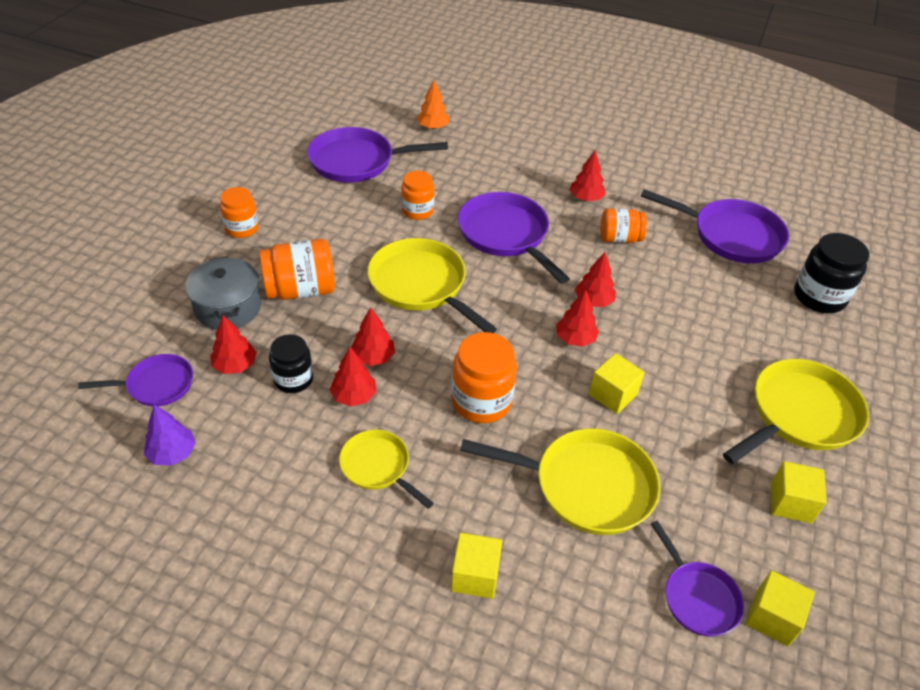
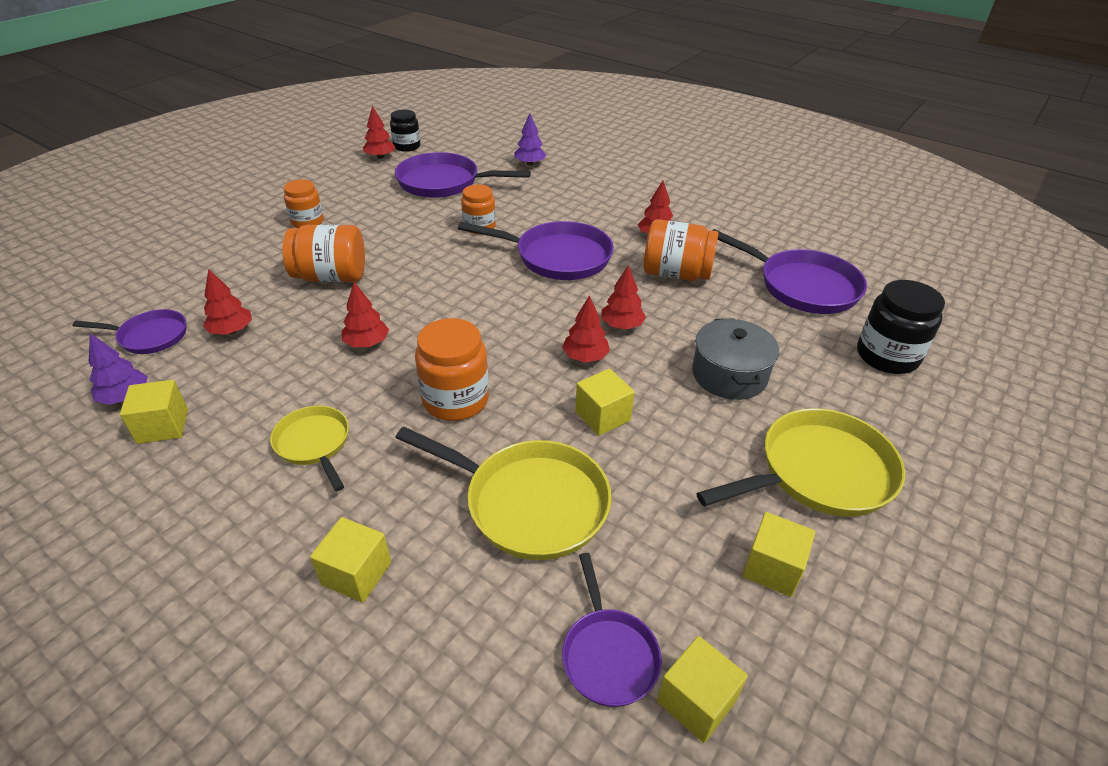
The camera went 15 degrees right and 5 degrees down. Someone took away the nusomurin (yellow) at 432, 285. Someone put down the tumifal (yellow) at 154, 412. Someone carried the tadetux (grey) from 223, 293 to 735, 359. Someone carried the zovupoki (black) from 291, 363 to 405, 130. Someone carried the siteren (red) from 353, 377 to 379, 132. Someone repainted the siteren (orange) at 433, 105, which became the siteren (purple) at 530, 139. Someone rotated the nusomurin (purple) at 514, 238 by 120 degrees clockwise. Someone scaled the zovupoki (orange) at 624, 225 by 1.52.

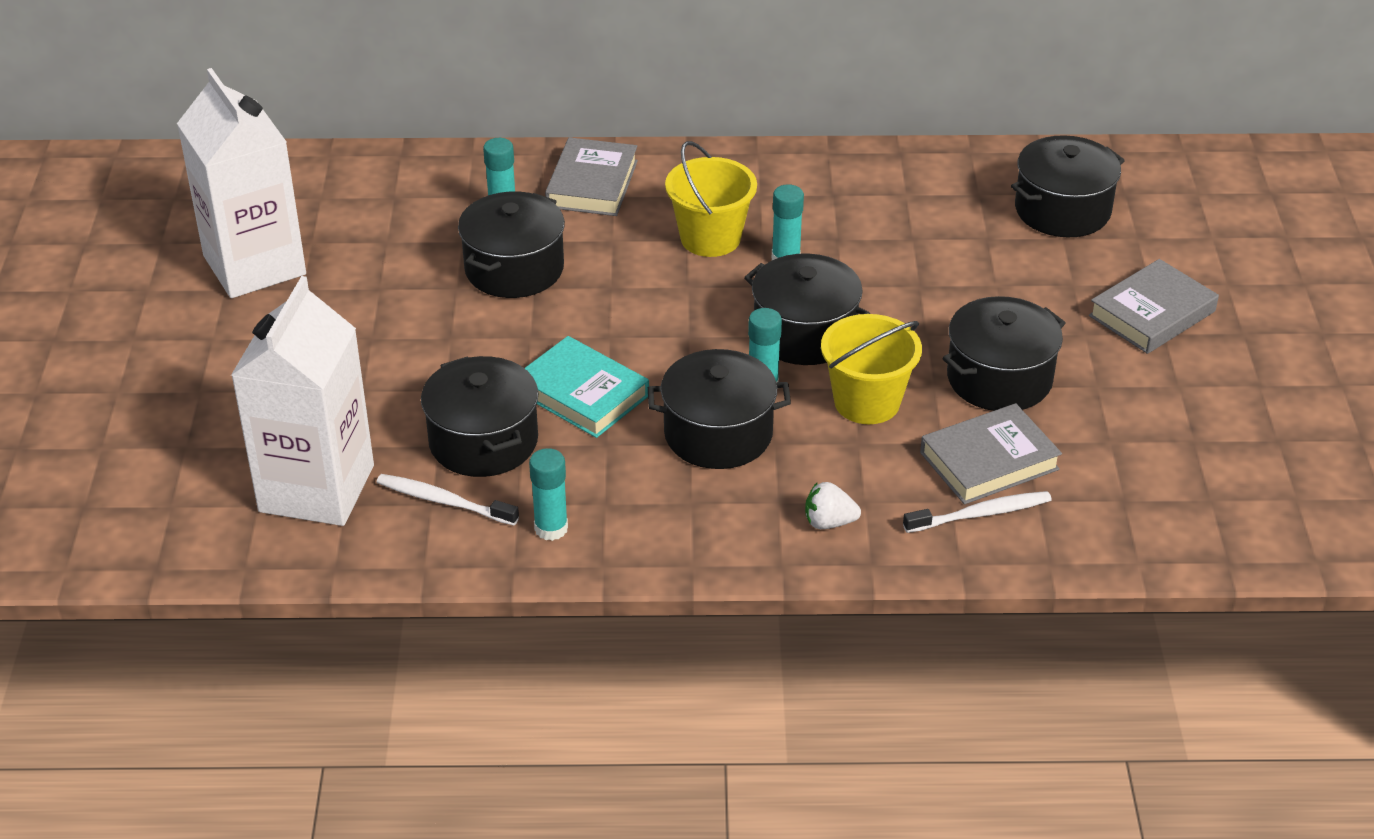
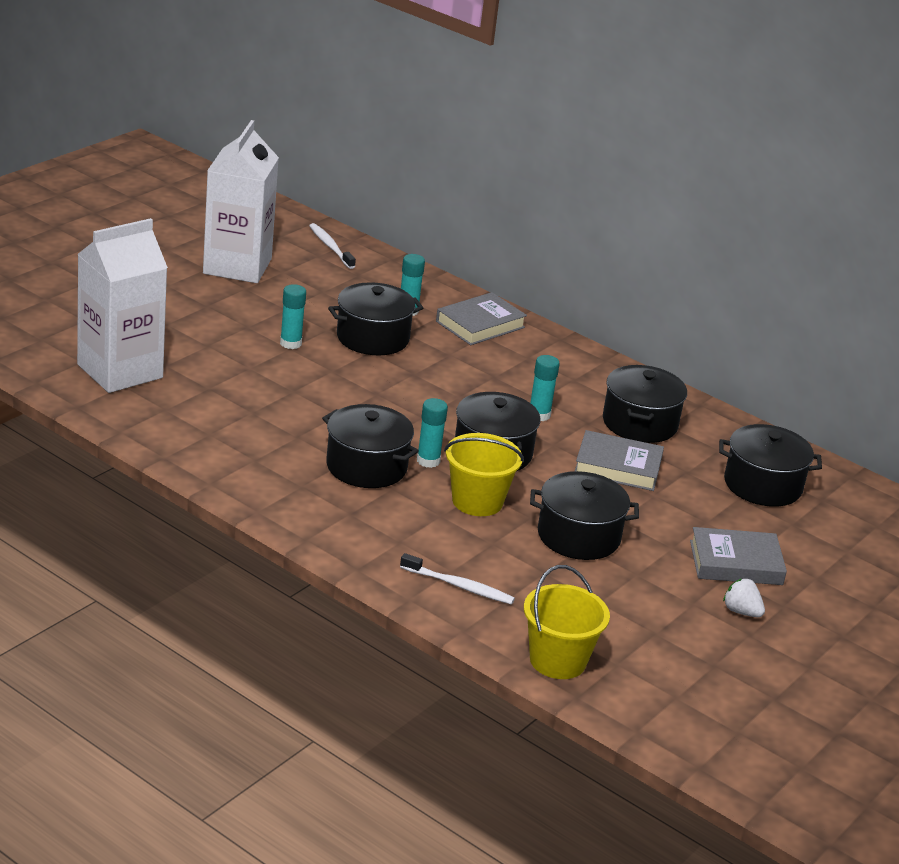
The camera went 35 degrees right and 10 degrees down. Someone took away the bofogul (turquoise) at 587, 387. Someone carried the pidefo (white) from 448, 500 to 332, 246. Someone carried the tadetux (black) from 480, 416 to 645, 404. Someone carried the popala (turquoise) from 548, 494 to 293, 316. Someone carried the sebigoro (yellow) from 711, 199 to 567, 622. Someone carried the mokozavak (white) from 833, 505 to 744, 598. Someone carried the bofogul (grey) from 991, 453 to 619, 460.

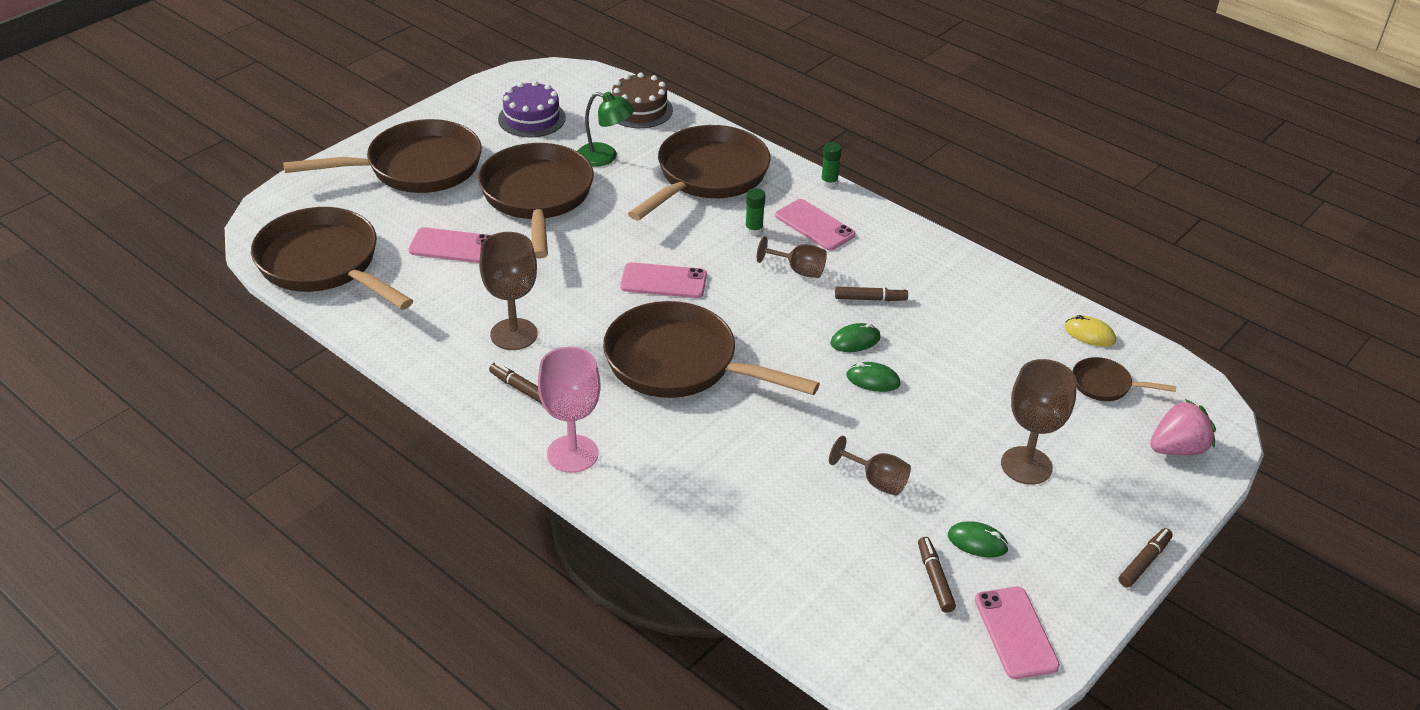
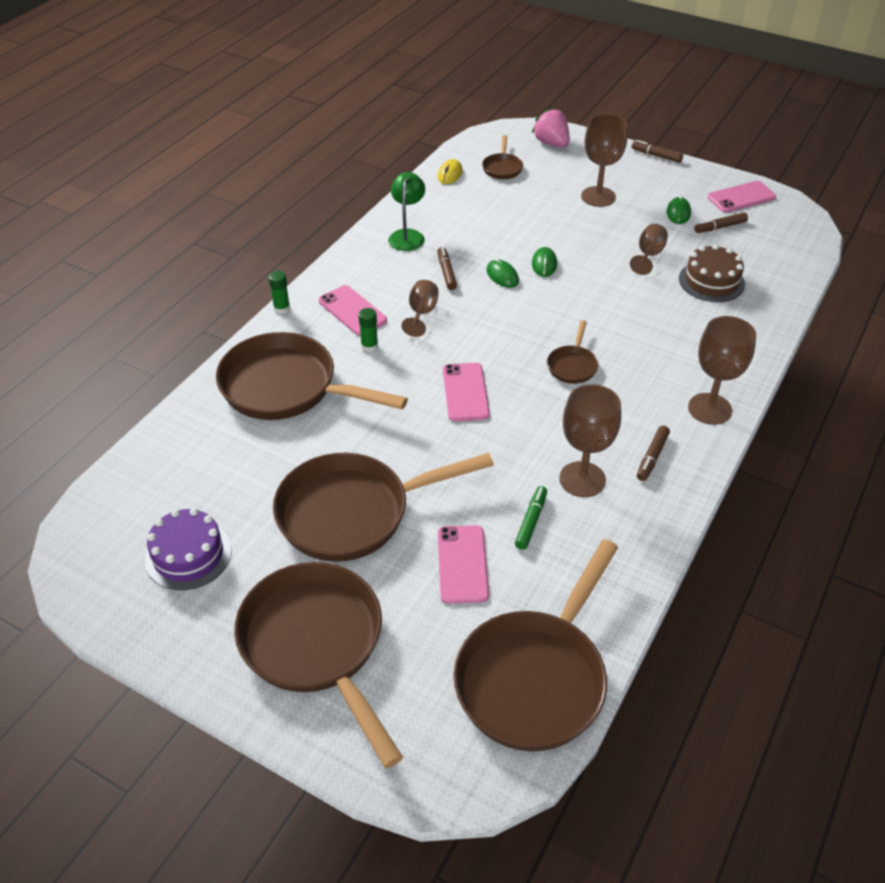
The camera went 100 degrees left and 5 degrees up. Someone put down the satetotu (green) at 531, 518. Someone carried the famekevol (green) from 606, 129 to 406, 211. Someone carried the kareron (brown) from 642, 100 to 712, 273. Someone repainted the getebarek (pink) at 569, 410, which became the getebarek (brown) at 722, 370. Someone rotated the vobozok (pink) at 815, 224 by 75 degrees counterclockwise. Someone scaled the nusomurin (brown) at 711, 349 by 0.45.

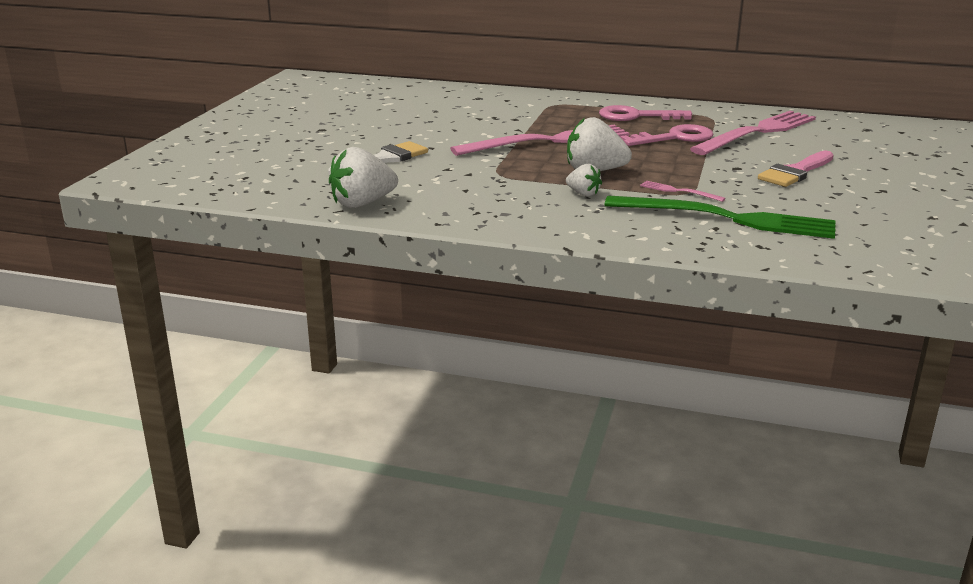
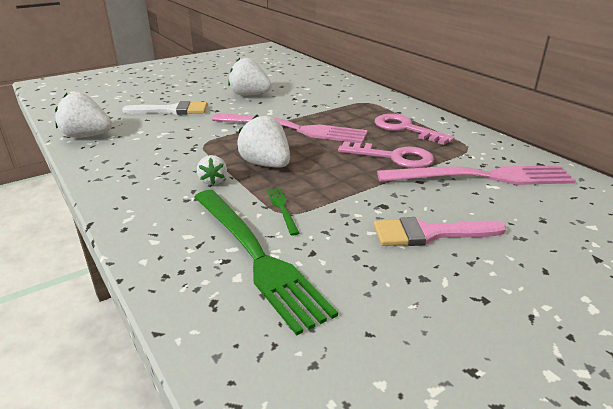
The camera went 40 degrees right and 5 degrees up. Someone put down the mokozavak (white) at 250, 77. Someone repainted the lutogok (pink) at 683, 191, which became the lutogok (green) at 283, 212.

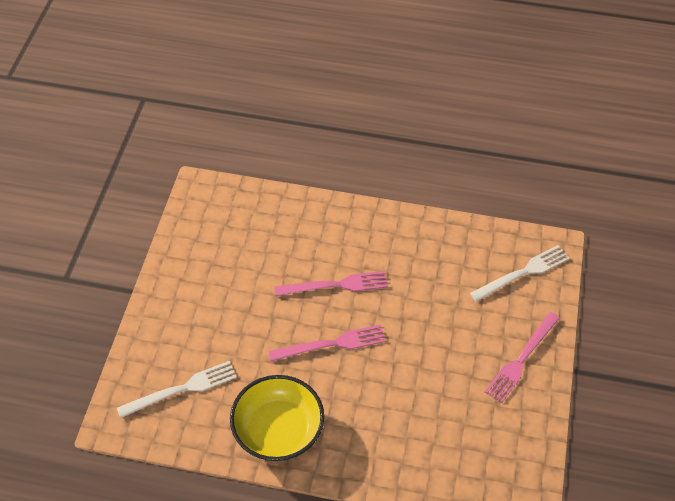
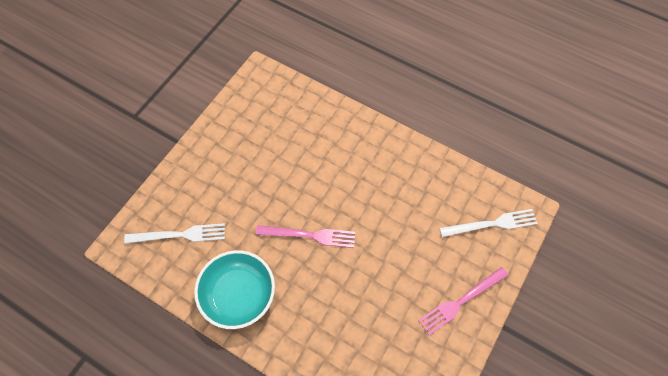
The camera went 20 degrees right and 10 degrees up. Someone took away the lutogok (pink) at 331, 283. Someone repainted the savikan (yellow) at 277, 418, which became the savikan (turquoise) at 234, 289.

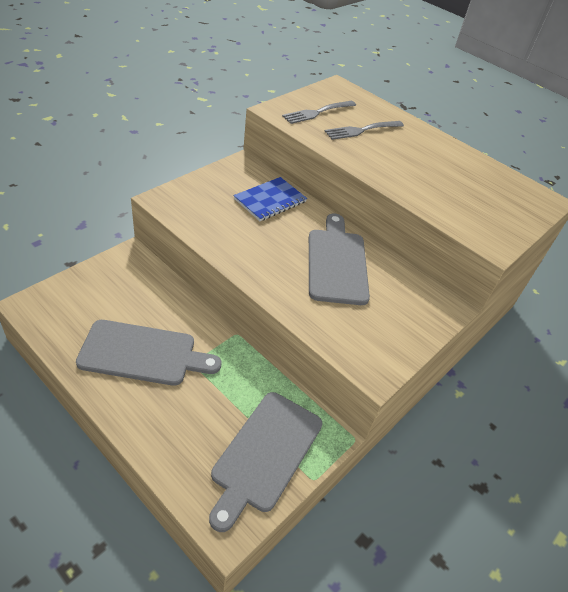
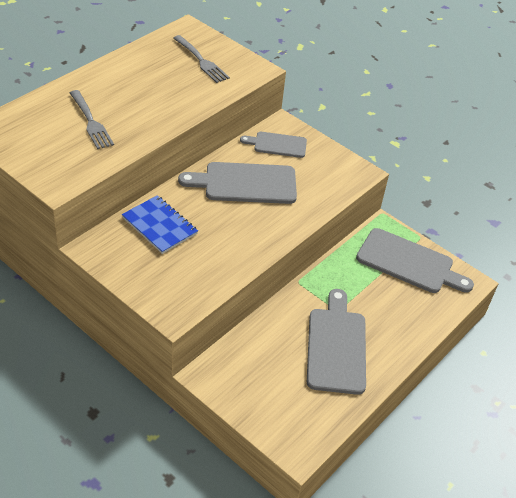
The camera went 90 degrees left and 0 degrees up. Someone put down the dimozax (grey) at 273, 145. Someone carried the lutogok (grey) from 319, 112 to 201, 59.

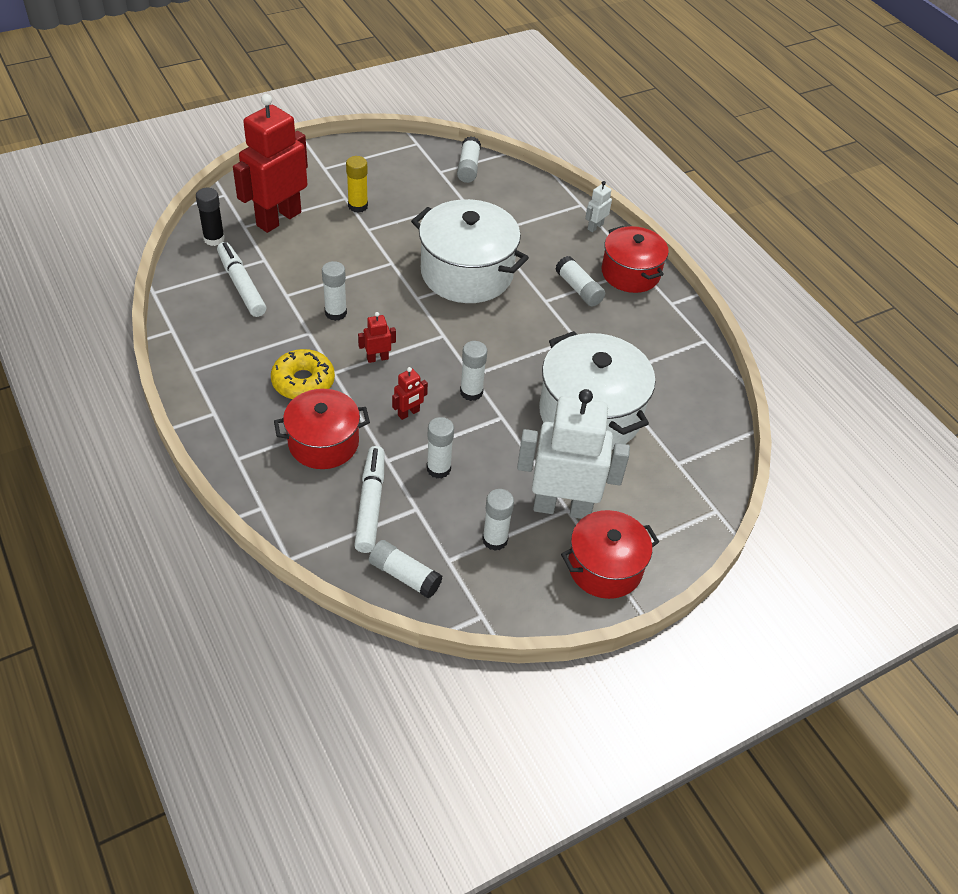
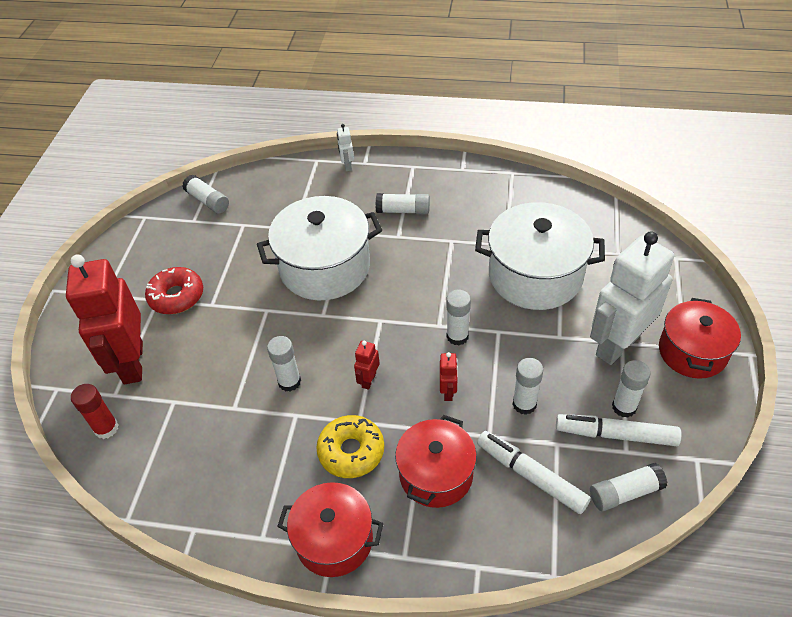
The camera went 45 degrees left and 0 degrees up. Someone carried the satetotu (white) from 241, 279 to 619, 430. Someone carried the tadetux (red) from 635, 259 to 330, 529. Someone swapped the popala (yellow) at 357, 184 for the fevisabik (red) at 174, 290. Someone repainted the popala (black) at 210, 217, which became the popala (red) at 95, 411.

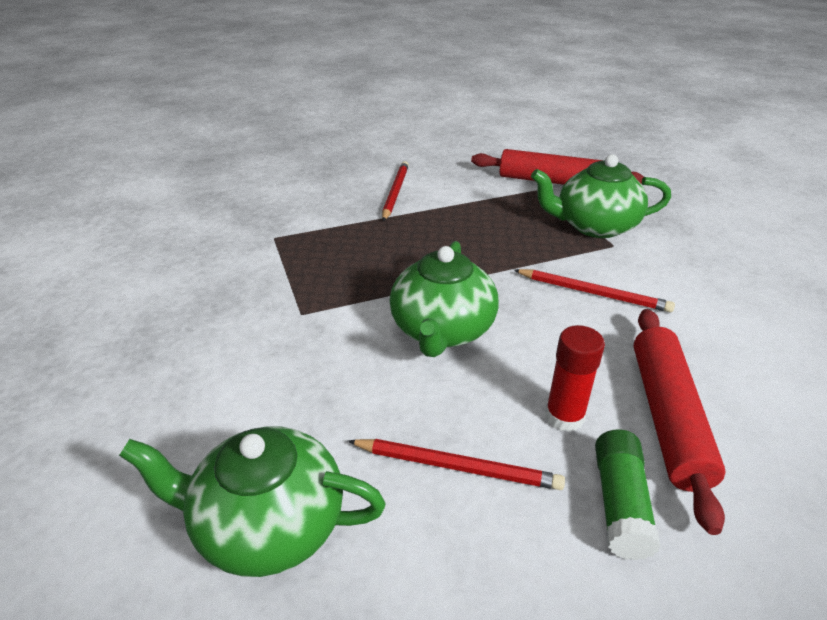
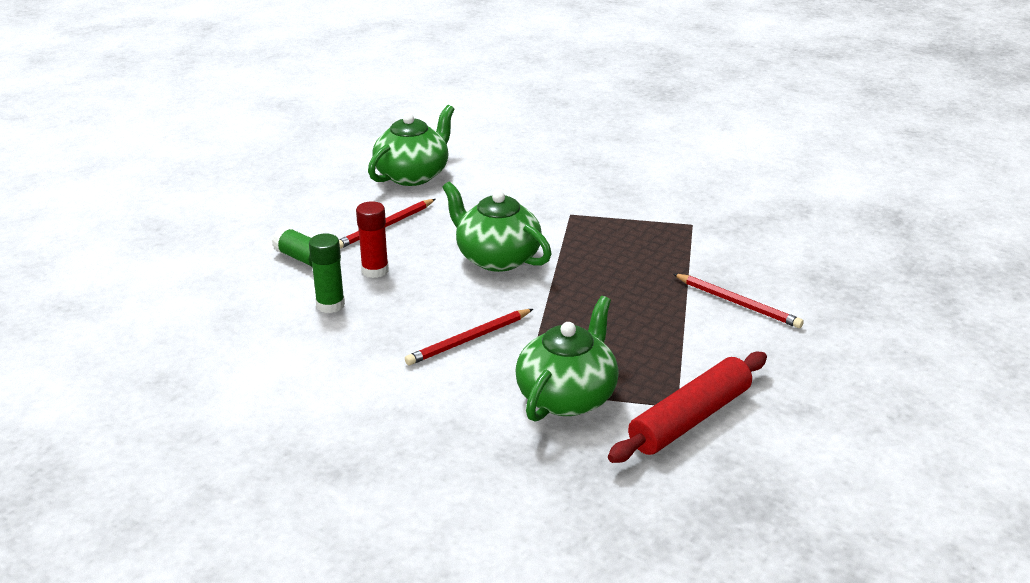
The camera went 120 degrees right and 5 degrees down. Someone swapped the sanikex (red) at 679, 422 for the popala (green) at 327, 273.

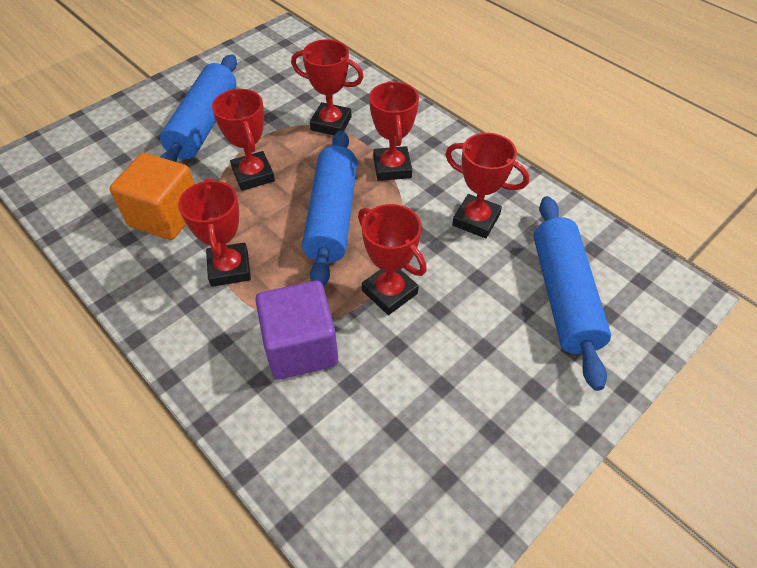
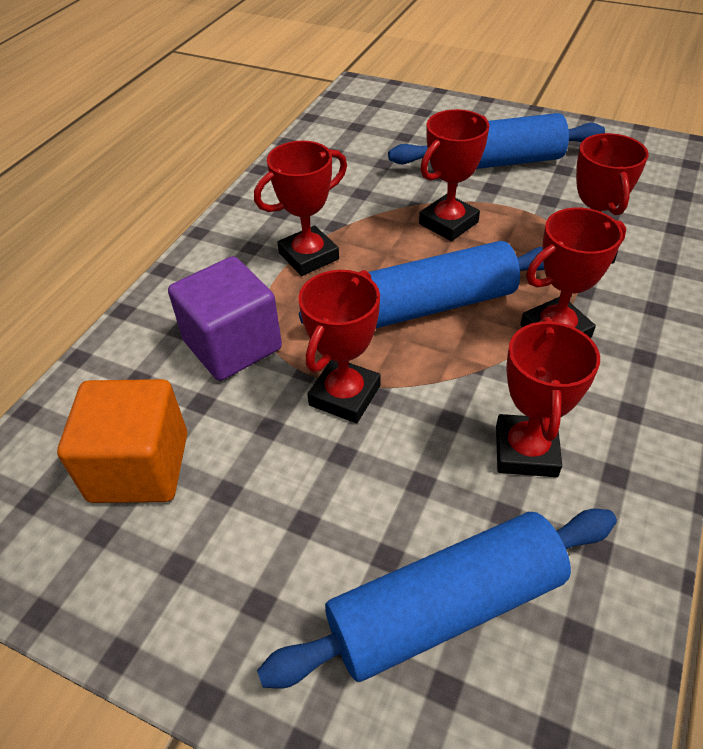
The camera went 70 degrees right and 5 degrees down. Someone carried the tumifal (orange) from 152, 196 to 122, 441.

